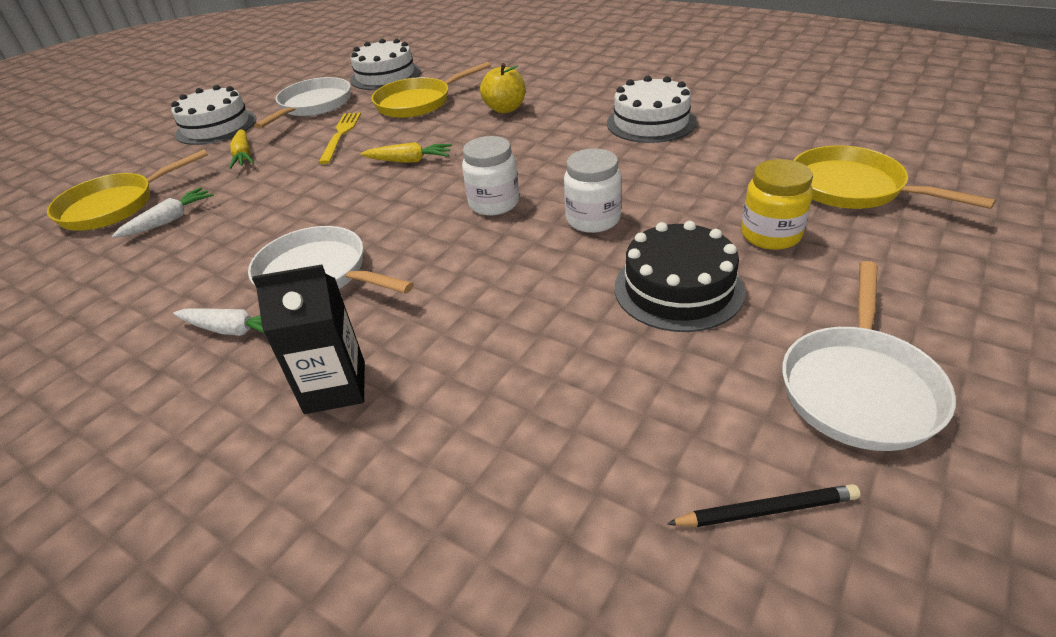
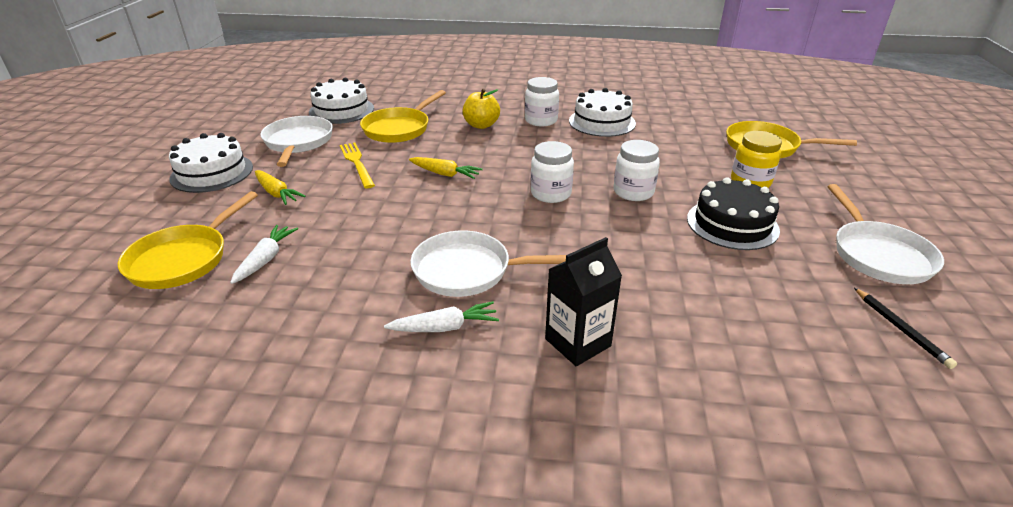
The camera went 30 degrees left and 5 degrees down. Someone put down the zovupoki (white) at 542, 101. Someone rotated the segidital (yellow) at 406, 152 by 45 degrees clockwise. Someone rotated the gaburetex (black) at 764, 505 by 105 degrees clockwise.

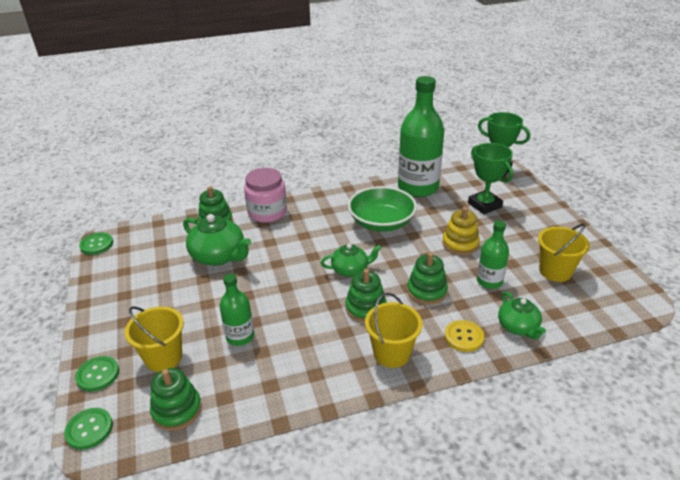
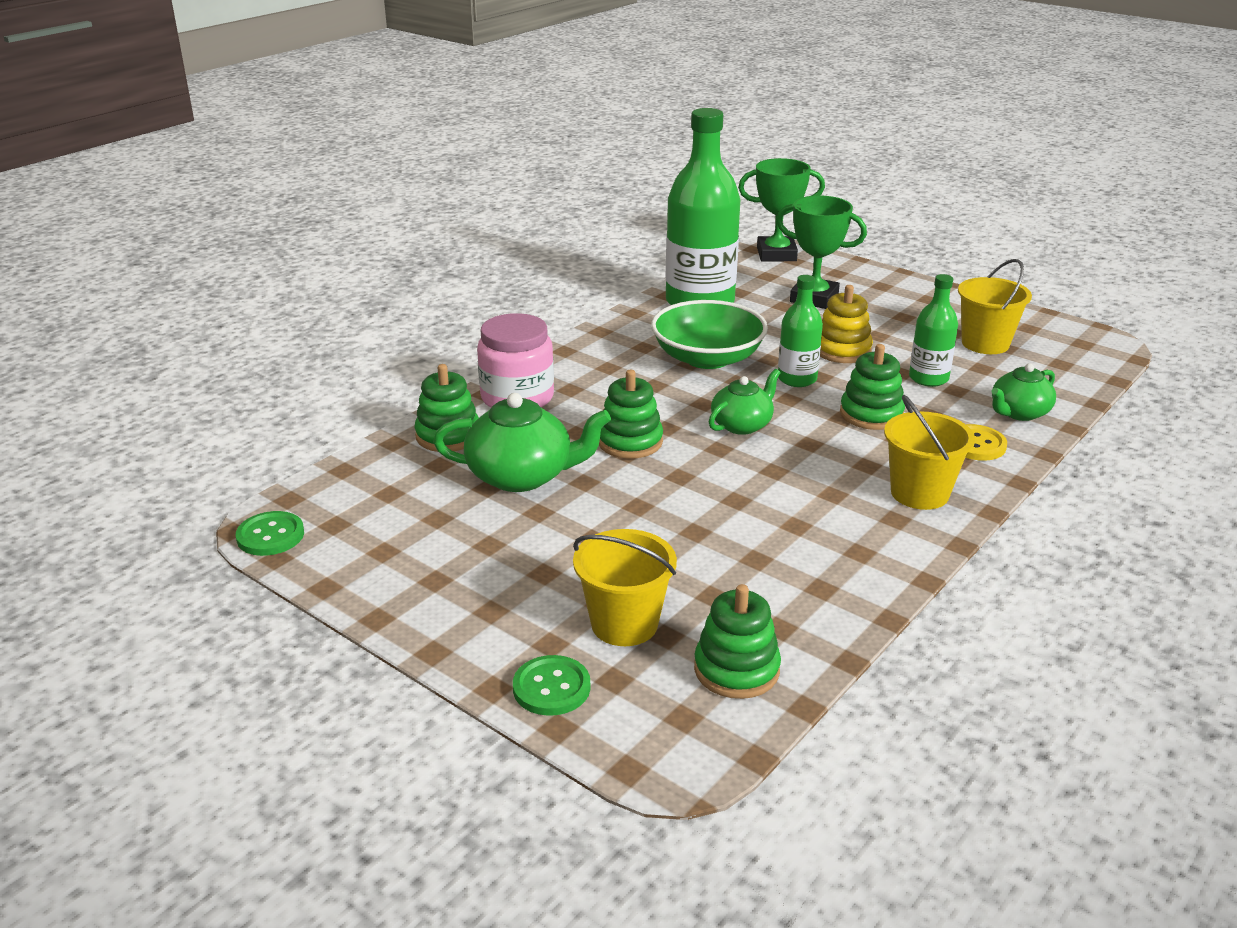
The camera went 35 degrees left and 5 degrees down. Someone took away the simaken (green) at 88, 429. Someone carried the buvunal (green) from 237, 310 to 800, 331. Someone carried the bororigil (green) from 366, 296 to 631, 414. Someone rotated the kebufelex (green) at 522, 316 by 105 degrees clockwise.

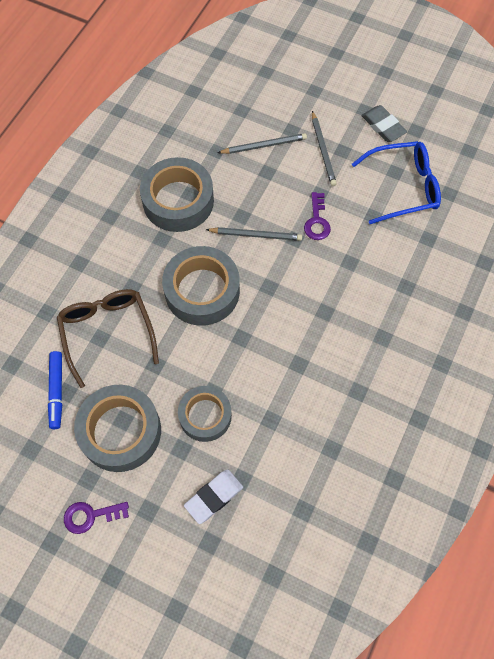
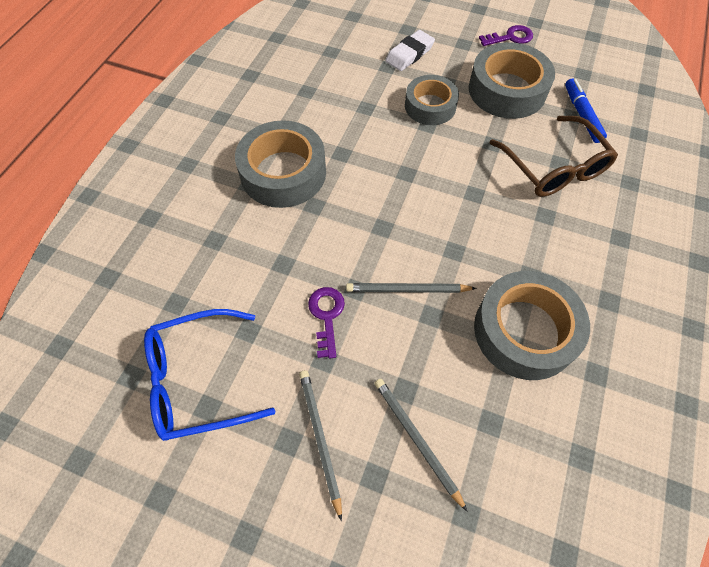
The camera went 175 degrees right and 5 degrees down. Someone took away the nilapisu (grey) at 384, 123. Someone carried the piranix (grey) from 201, 286 to 280, 164. Someone rotated the gaburetex (grey) at 262, 143 by 75 degrees clockwise.

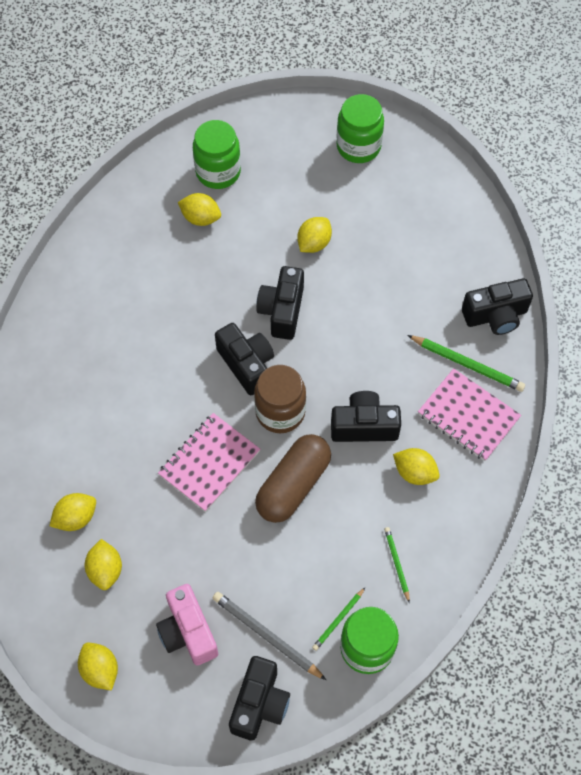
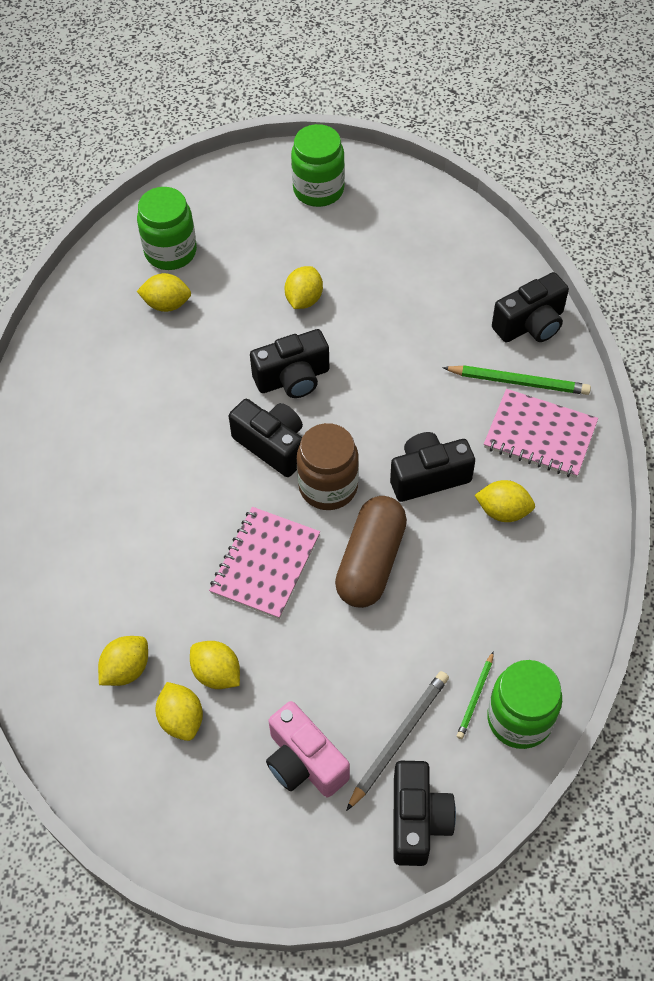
The camera went 15 degrees left and 5 degrees down. Someone took away the gaburetex (green) at 397, 565. Someone carried the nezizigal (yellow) from 98, 667 to 215, 665. Someone rotated the gaburetex (grey) at 269, 636 by 105 degrees clockwise. Someone rotated the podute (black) at 280, 303 by 105 degrees counterclockwise.

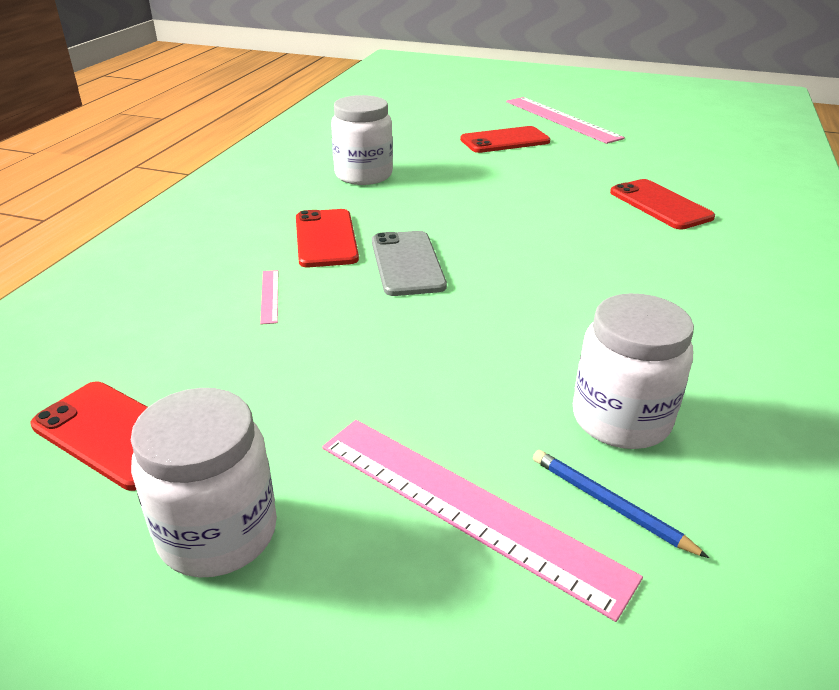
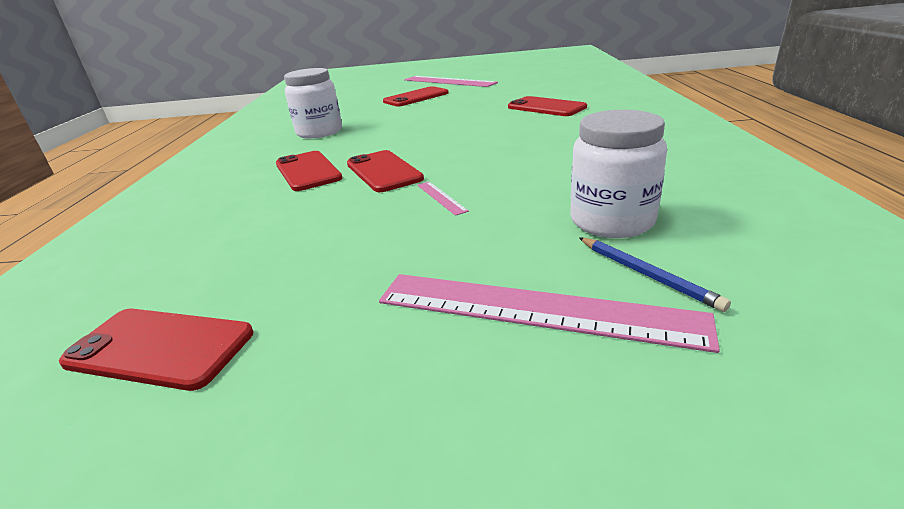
The camera went 15 degrees left and 5 degrees down. Someone took away the zovupoki (white) at 204, 482. Someone carried the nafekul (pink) from 269, 297 to 443, 199. Someone repainted the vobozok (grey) at 409, 263, which became the vobozok (red) at 385, 171. Someone rotated the gaburetex (blue) at 621, 504 by 150 degrees counterclockwise.

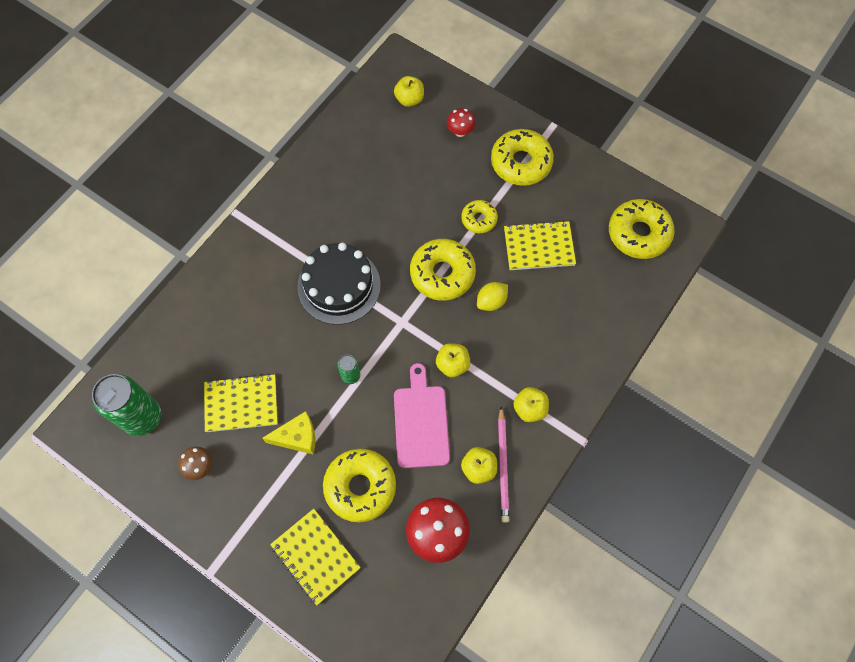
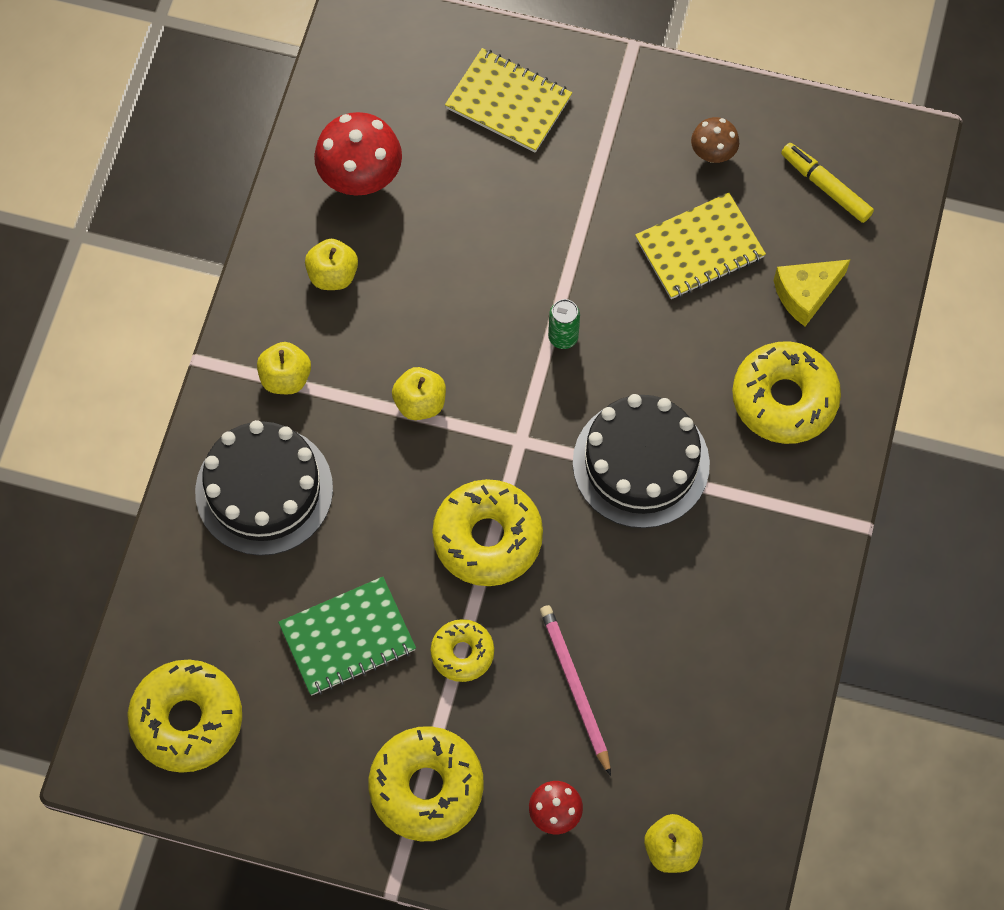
The camera went 160 degrees right and 0 degrees up. Someone took away the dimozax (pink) at 422, 415. Someone took away the nezizigal (yellow) at 492, 296. Someone put down the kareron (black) at 264, 488. Someone carried the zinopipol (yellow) from 288, 432 to 812, 292. Someone carried the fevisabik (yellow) from 359, 485 to 786, 392. Someone carried the gaburetex (pink) from 503, 464 to 575, 690. Someone swapped the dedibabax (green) at 126, 405 for the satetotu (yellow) at 827, 183. Someone repainted the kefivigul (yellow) at 540, 245, which became the kefivigul (green) at 347, 636.

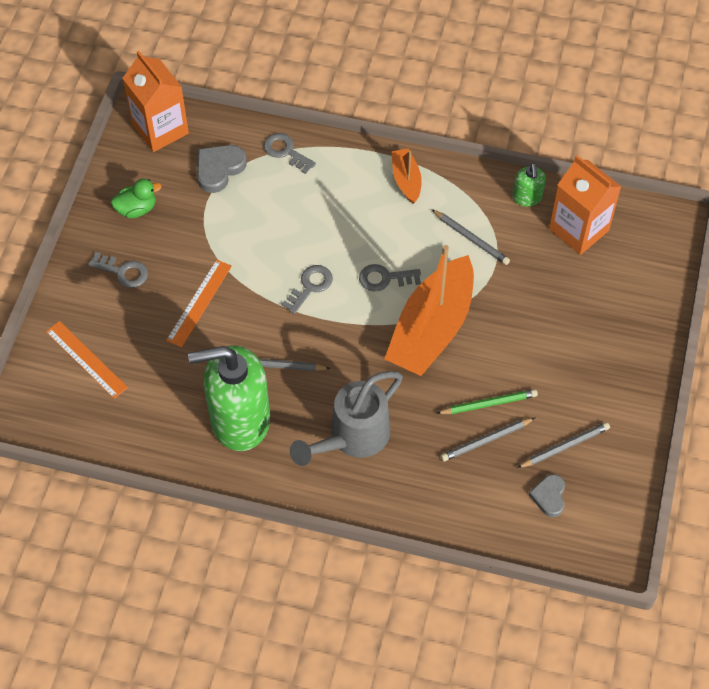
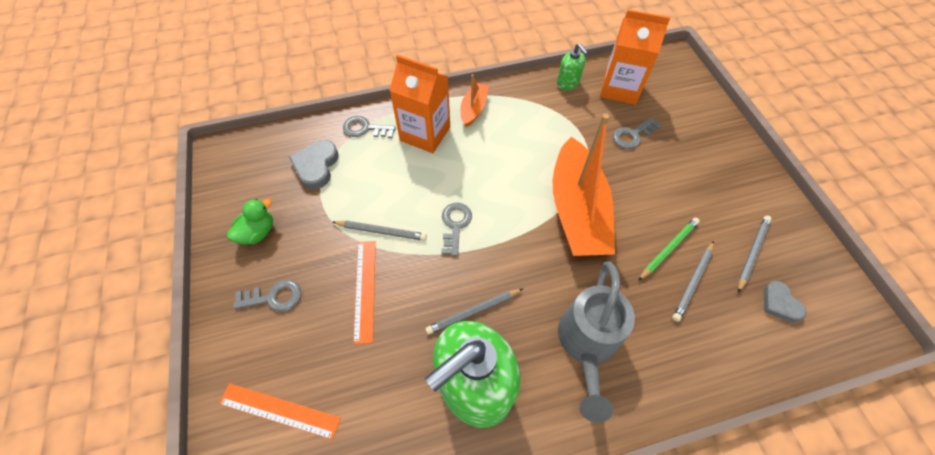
The camera went 30 degrees left and 0 degrees up. Someone carried the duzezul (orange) from 156, 101 to 419, 104. Someone carried the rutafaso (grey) from 390, 278 to 637, 133. Someone carried the gaburetex (grey) from 470, 237 to 380, 231. Someone rotated the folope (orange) at 406, 176 by 60 degrees clockwise.

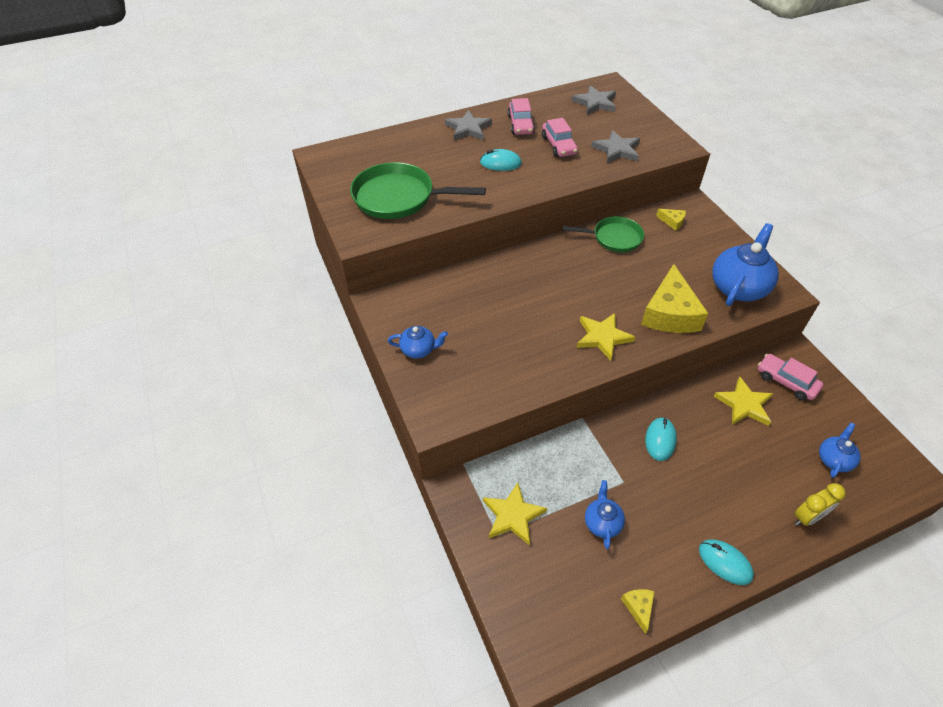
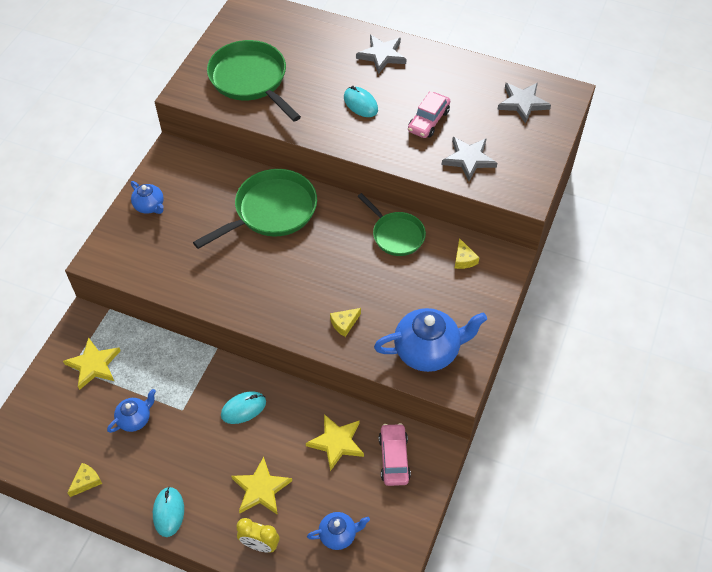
The camera went 45 degrees right and 5 degrees up. Someone took away the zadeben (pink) at 521, 116. Someone put down the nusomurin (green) at 255, 209. Someone carried the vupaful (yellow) from 606, 337 to 261, 486. Someone scaled the zinopipol (yellow) at 675, 298 by 0.43.

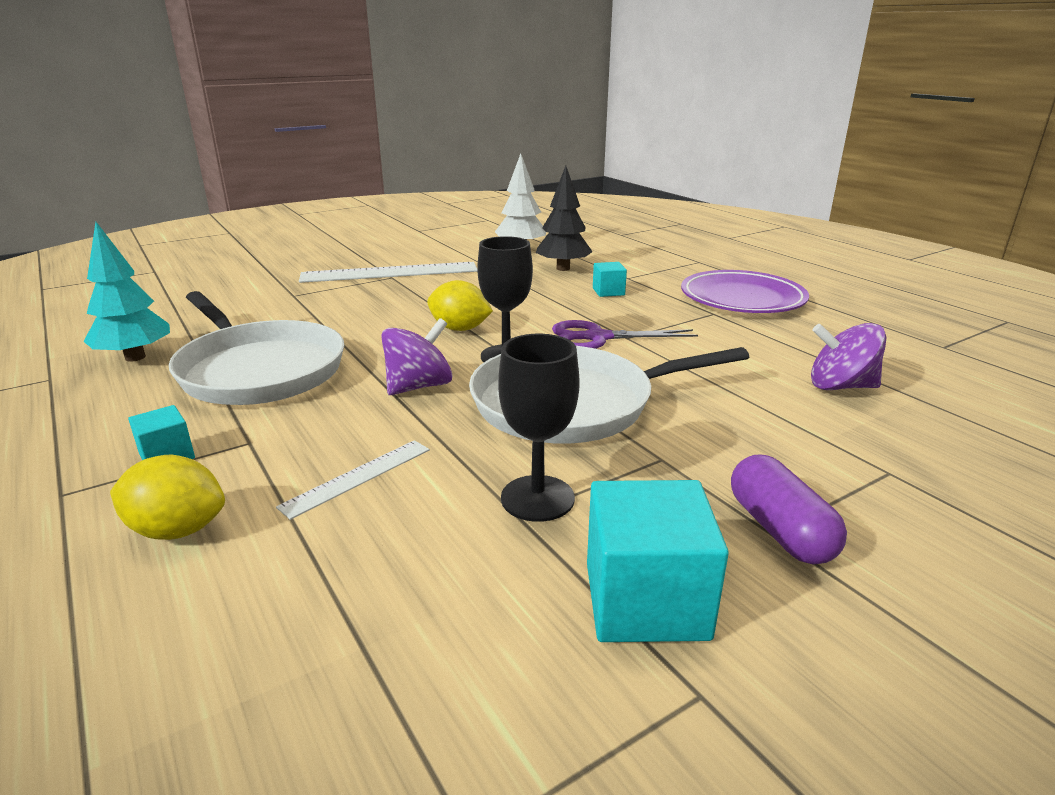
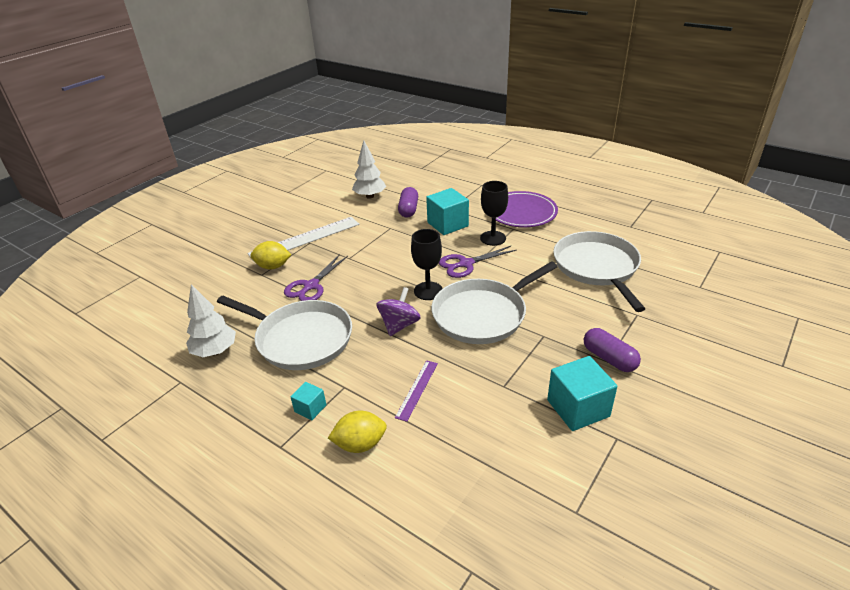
The camera went 20 degrees left and 10 degrees up. Someone put down the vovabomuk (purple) at 316, 277. Someone carried the nezizigal (yellow) from 460, 305 to 270, 255. Someone carried the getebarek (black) from 539, 428 to 494, 213. Someone swapped the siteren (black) at 564, 218 for the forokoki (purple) at 408, 202. Someone swapped the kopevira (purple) at 848, 356 for the nusomurin (white) at 599, 271. Someone repainted the siteren (turquoise) at 126, 292, which became the siteren (white) at 211, 320. Someone repainted the nafekul (white) at 353, 480, which became the nafekul (purple) at 416, 391. Someone scaled the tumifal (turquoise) at 610, 279 by 1.90.

